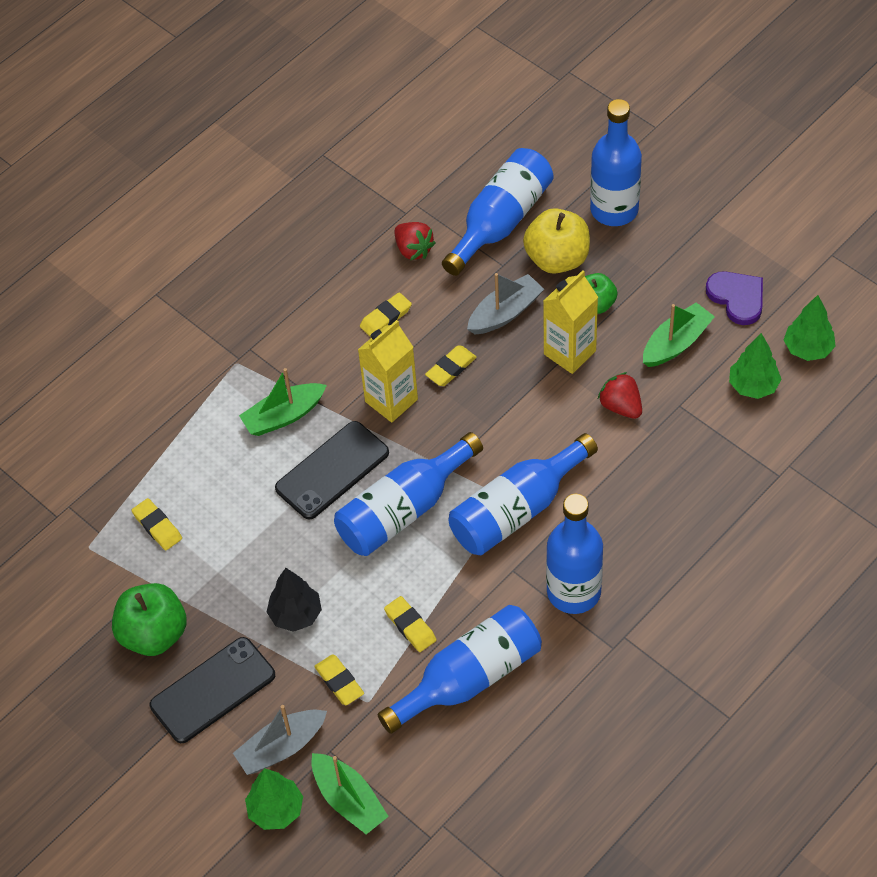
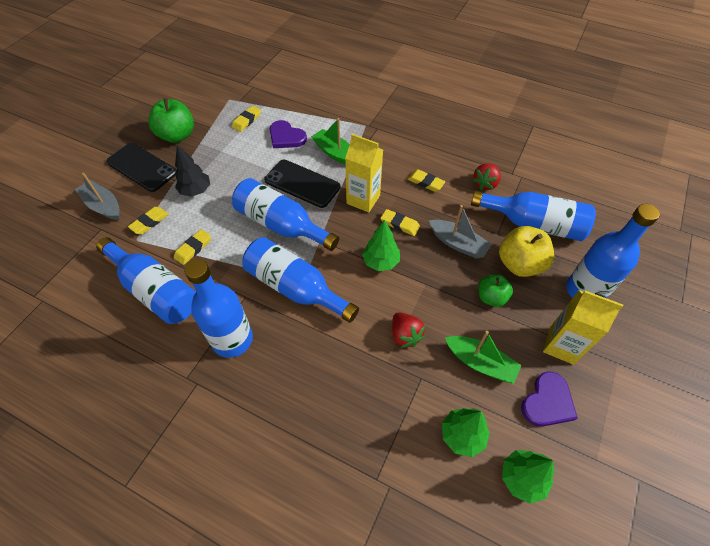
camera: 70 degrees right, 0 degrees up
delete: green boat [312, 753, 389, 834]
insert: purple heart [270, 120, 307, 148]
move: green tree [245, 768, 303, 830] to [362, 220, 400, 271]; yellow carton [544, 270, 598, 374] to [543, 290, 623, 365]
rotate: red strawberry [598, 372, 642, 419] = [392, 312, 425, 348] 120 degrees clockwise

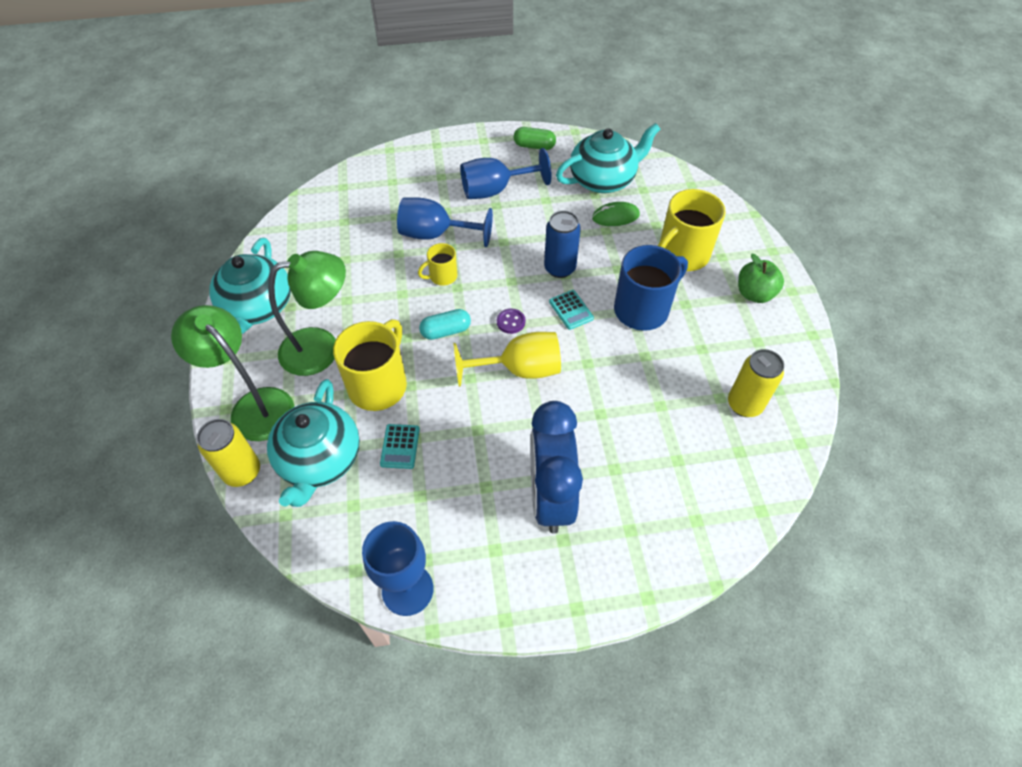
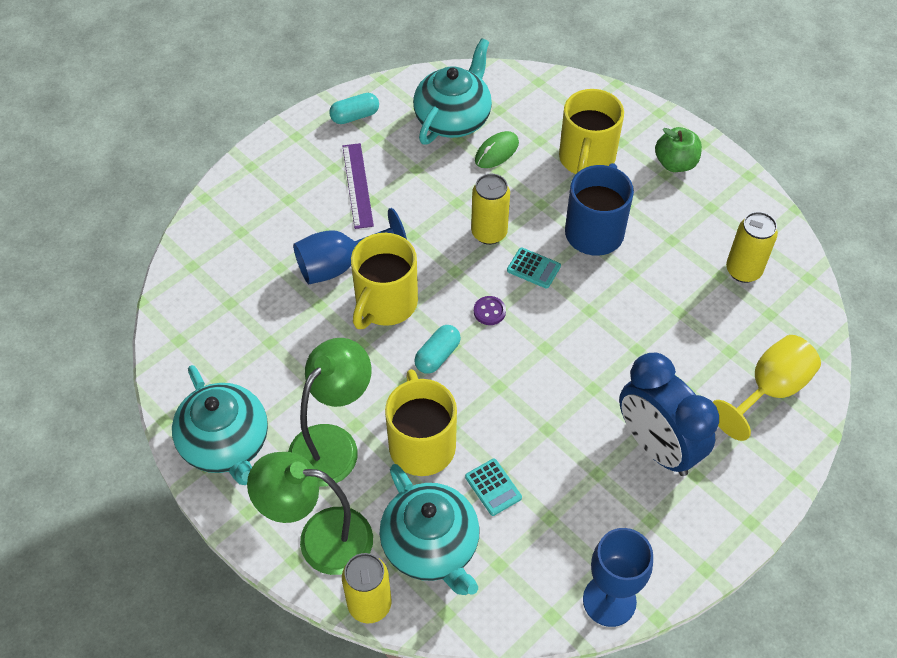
camera: 35 degrees left, 0 degrees up
move: yellow goblet [453, 332, 561, 387] to [713, 335, 821, 441]
replace: blue goblet [460, 148, 551, 199] to purple ruler [342, 143, 374, 229]
recolor: green capsule [514, 127, 556, 150] to turquoise capsule [329, 93, 379, 124]; blue can [544, 210, 581, 278] to yellow can [471, 173, 510, 245]
resize: yellow mug [418, 243, 458, 286] = [351, 233, 418, 329] x1.93

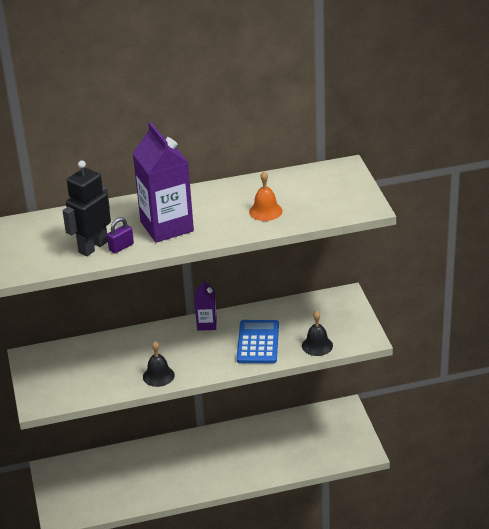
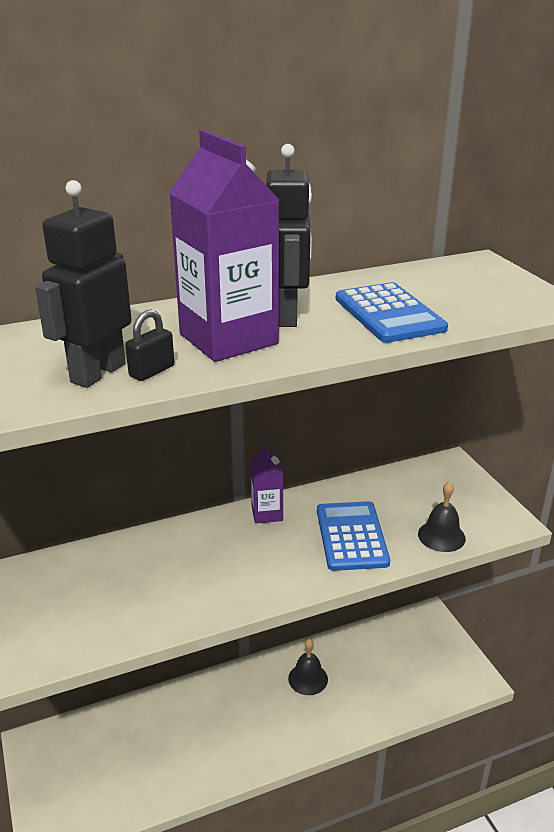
camera: 10 degrees left, 5 degrees down
insert: black robot [266, 144, 312, 327]
move: black bell [143, 341, 175, 387] to [288, 639, 328, 695]
replace: orange bell [249, 171, 282, 221] to blue calculator [335, 282, 448, 343]
recolor: purple padlock [107, 217, 134, 253] to black padlock [125, 310, 174, 381]

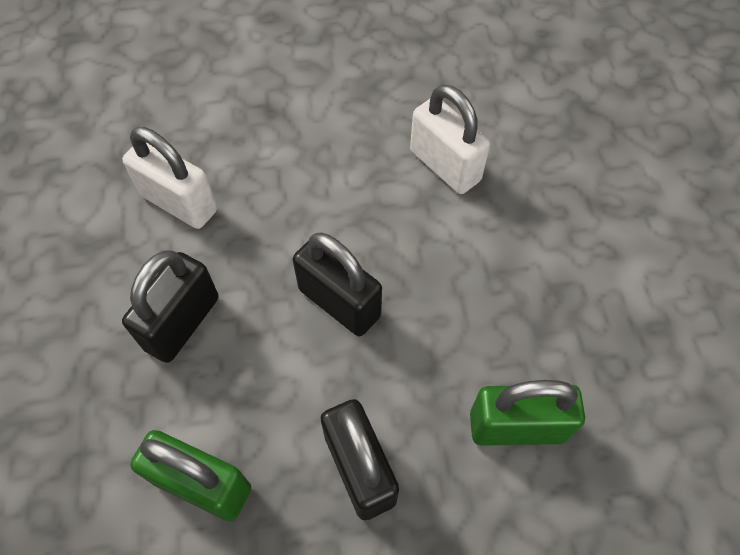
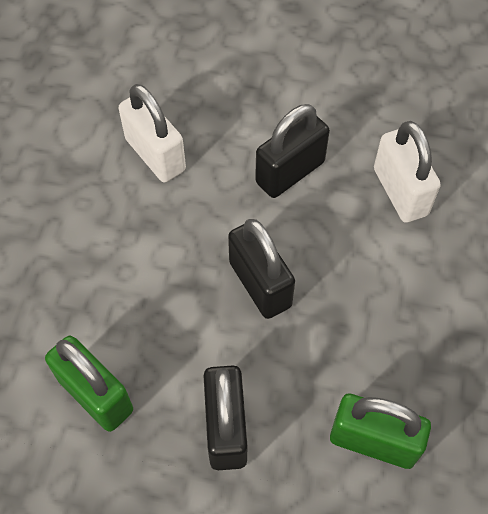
camera: 20 degrees right, 0 degrees up
move: black padlock [122, 251, 219, 363] to [255, 104, 330, 198]

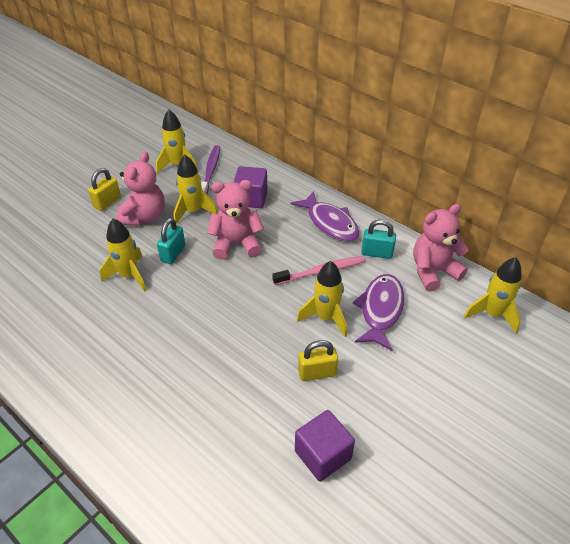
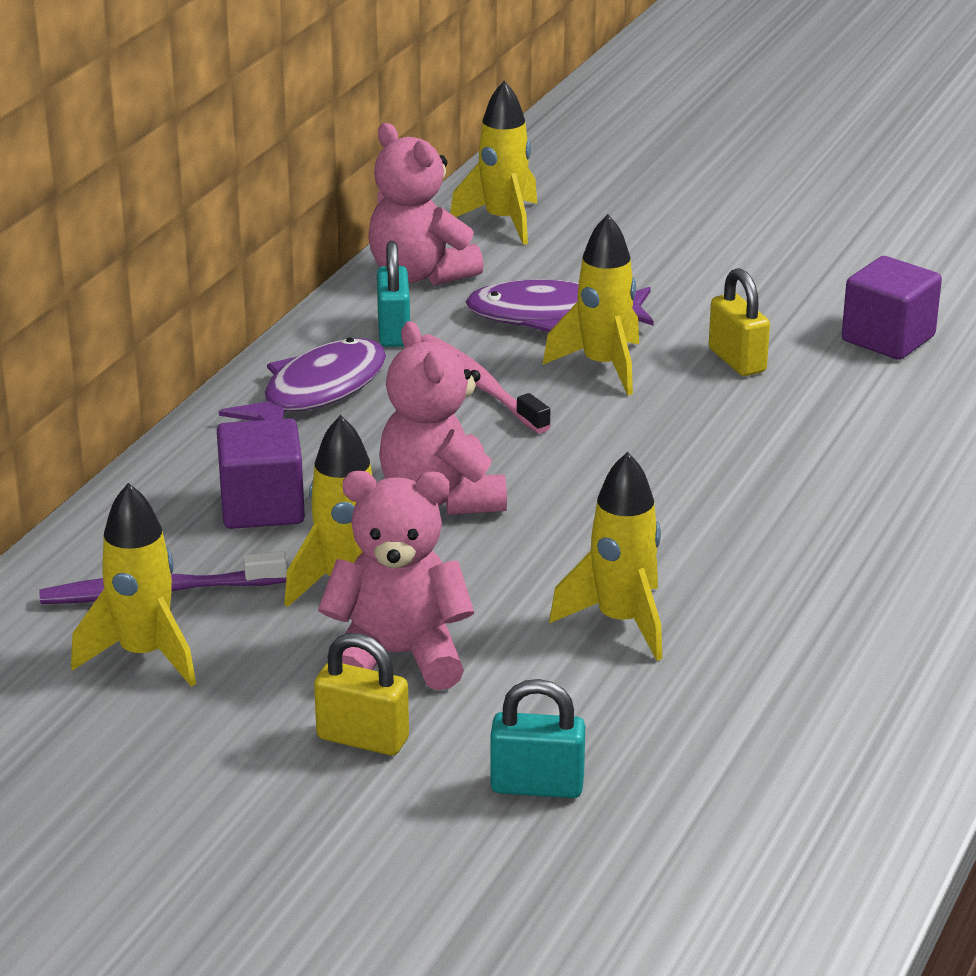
camera: 105 degrees left, 15 degrees down
move: turquoise padlock [157, 218, 185, 264] to [490, 679, 585, 798]

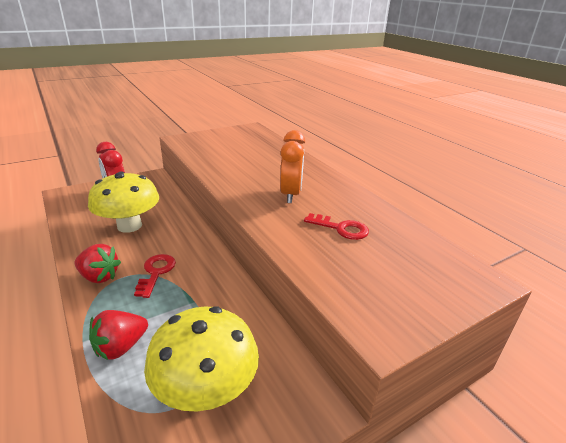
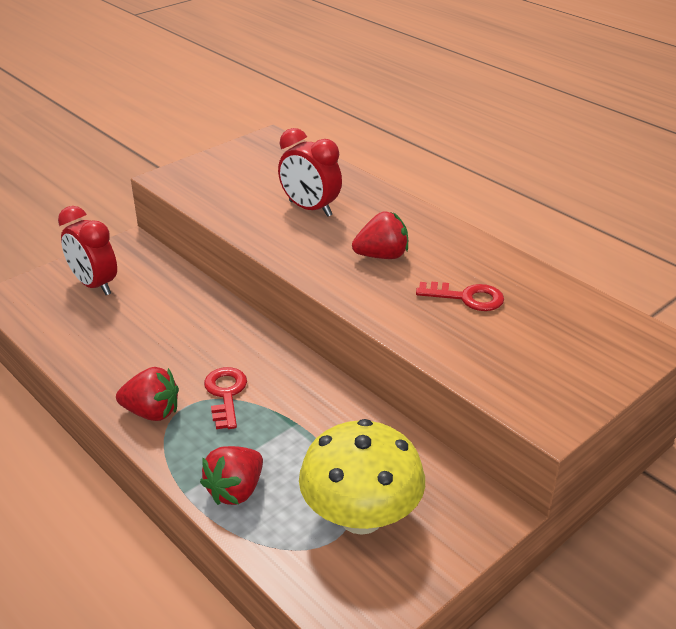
camera: 10 degrees left, 5 degrees up
delete: yellow mushroom [88, 171, 159, 233]
insert: red clock [278, 128, 342, 217]
replace: orange clock [280, 130, 305, 203] to red strawberry [352, 212, 408, 259]

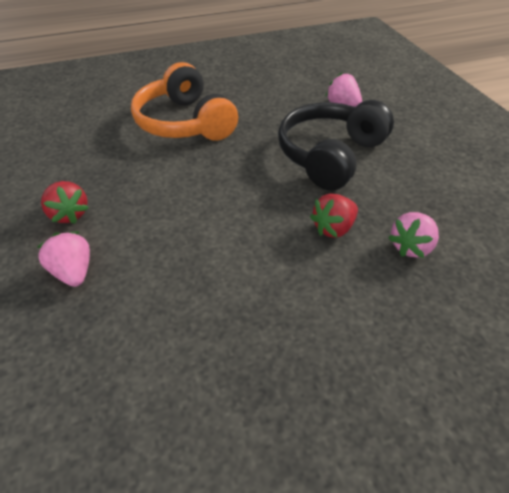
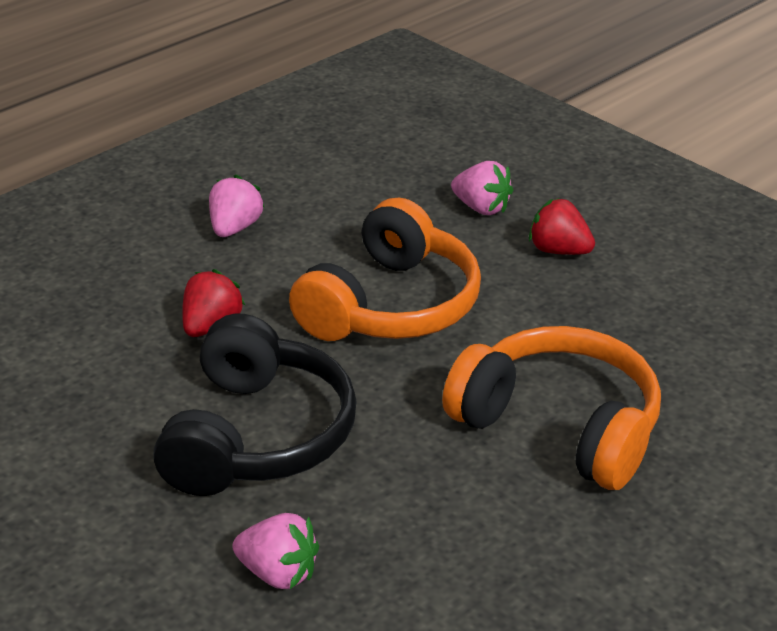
camera: 155 degrees right, 10 degrees down
insert: orange headphones [289, 198, 481, 341]
move: pink strawberry [388, 212, 439, 258] to [209, 175, 264, 237]

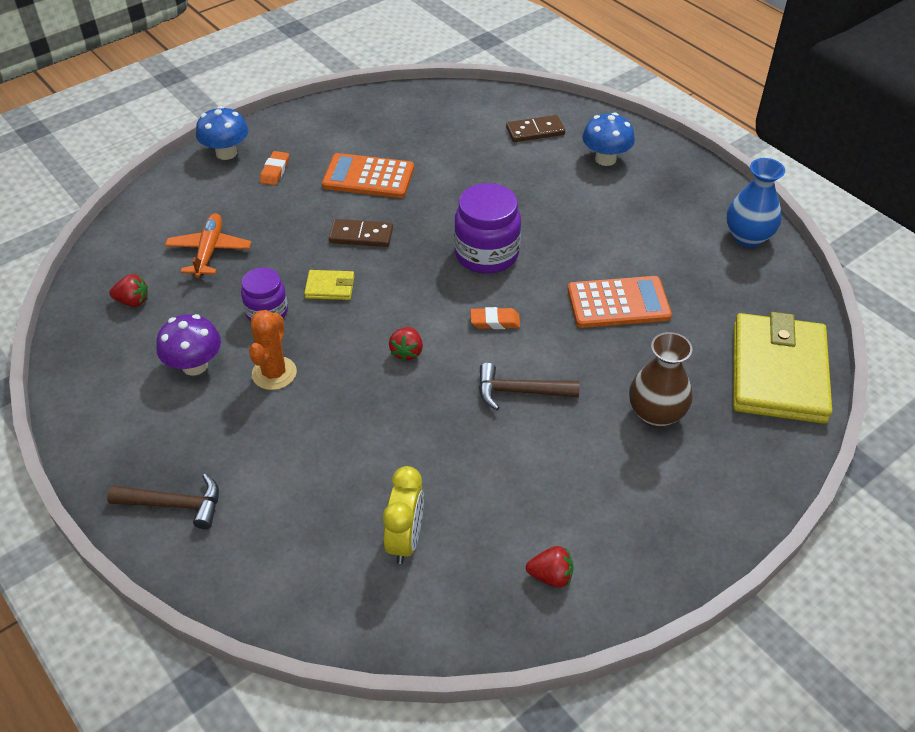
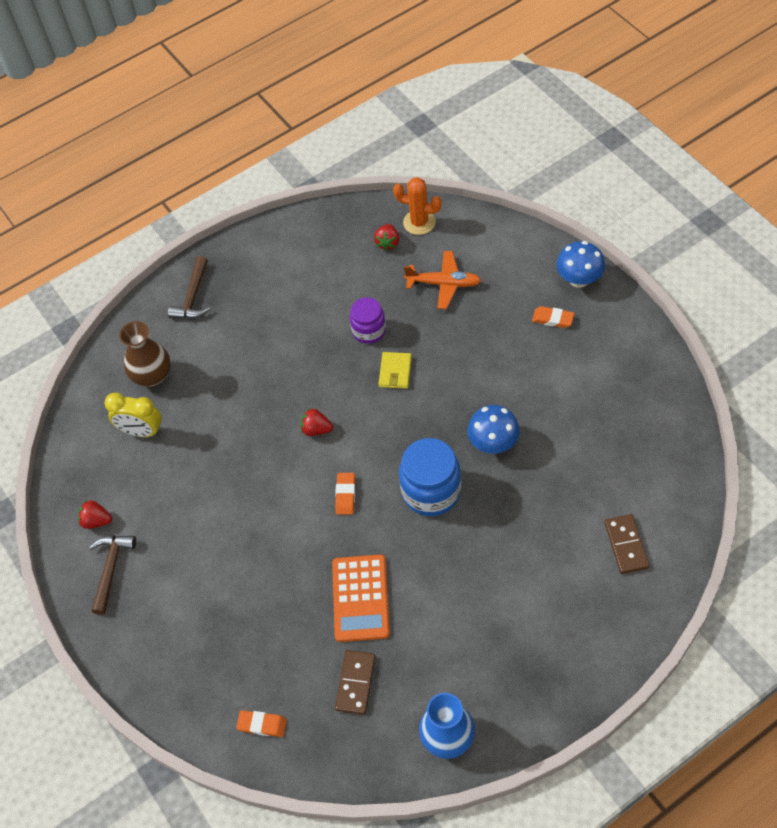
camera: 100 degrees right, 10 degrees up
delete: purple mushroom [156, 314, 221, 376]; orange calculator [322, 153, 414, 198]
move: brown hammer [479, 363, 580, 410] to [89, 535, 136, 615]; brown vase [629, 332, 693, 428] to [119, 321, 171, 387]; brown domino [329, 219, 393, 247] to [335, 650, 375, 715]; orange cactus [249, 310, 297, 390] to [393, 177, 442, 235]; blue mushroom [582, 112, 635, 166] to [467, 405, 520, 454]
replace: yellow wallet [733, 312, 832, 424] to orange eraser [236, 710, 287, 737]
recolor: purple jar [454, 183, 521, 274] to blue jar [399, 438, 461, 516]
rotate: red strawberry [526, 546, 574, 588] = [78, 500, 112, 529] 90 degrees clockwise

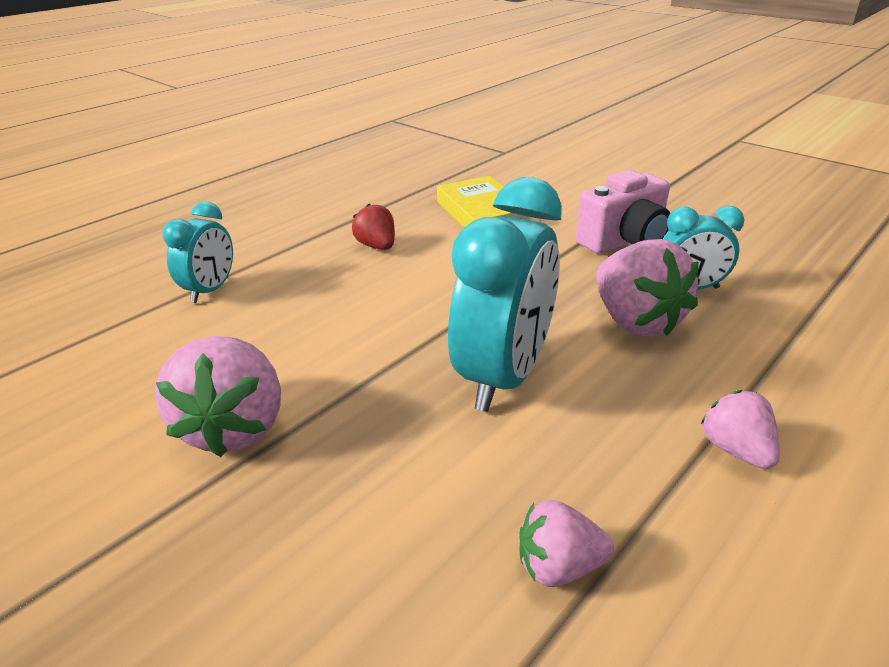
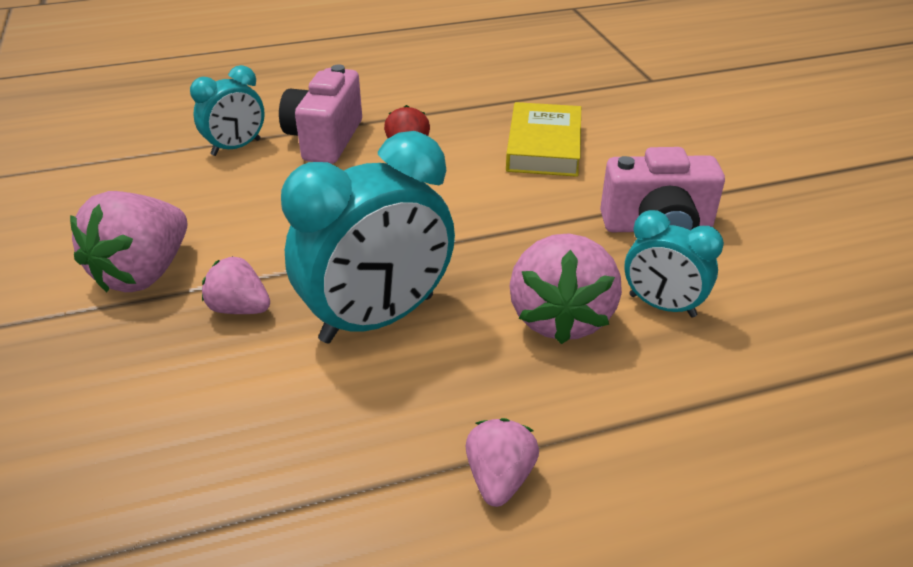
camera: 30 degrees right, 5 degrees up
insert: pink camera [279, 65, 362, 164]
move: pink strawberry [519, 500, 614, 587] to [202, 256, 270, 314]

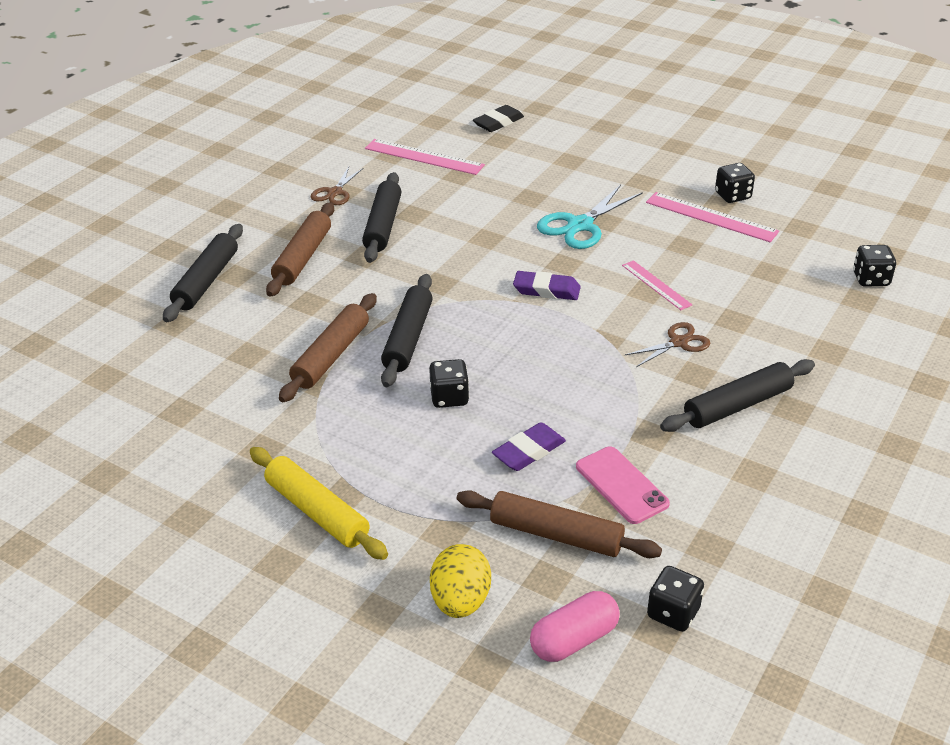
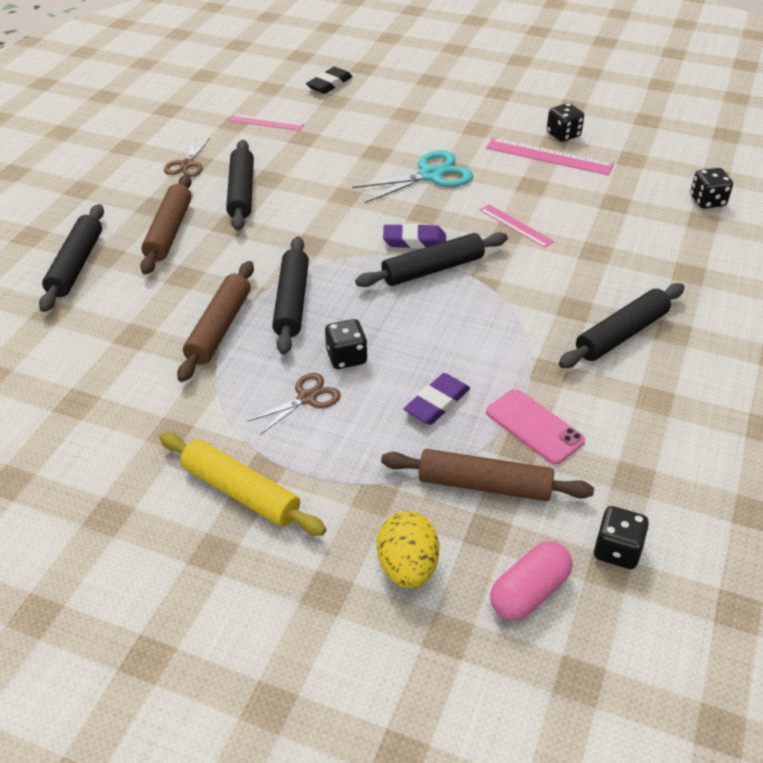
camera: 10 degrees left, 5 degrees up
insert: black rolling pin [355, 232, 508, 287]
move: brown scissors [625, 322, 710, 367] to [248, 373, 341, 435]
rotate: turquoise scissors [537, 185, 643, 249] = [352, 150, 473, 203] 150 degrees counterclockwise
resize: pink ruler [365, 139, 485, 175] = [229, 114, 304, 131] x0.63

